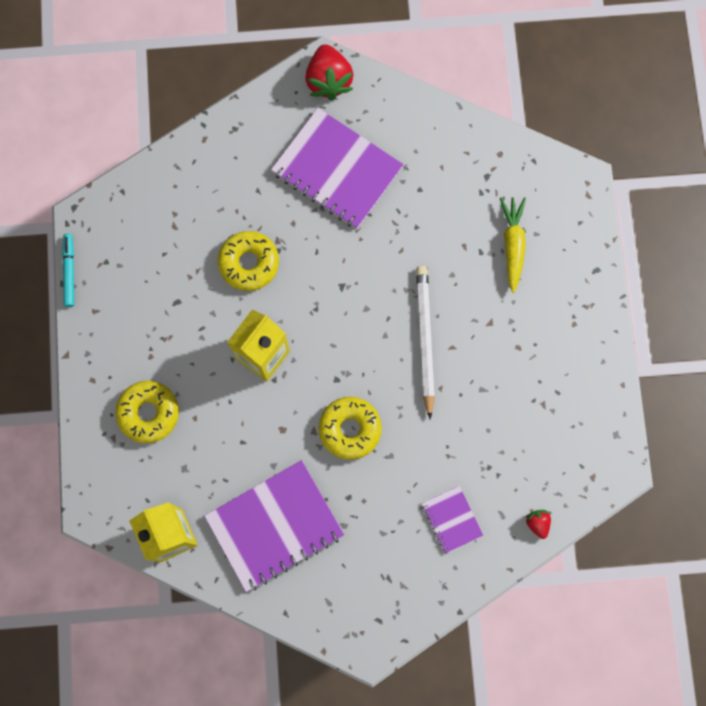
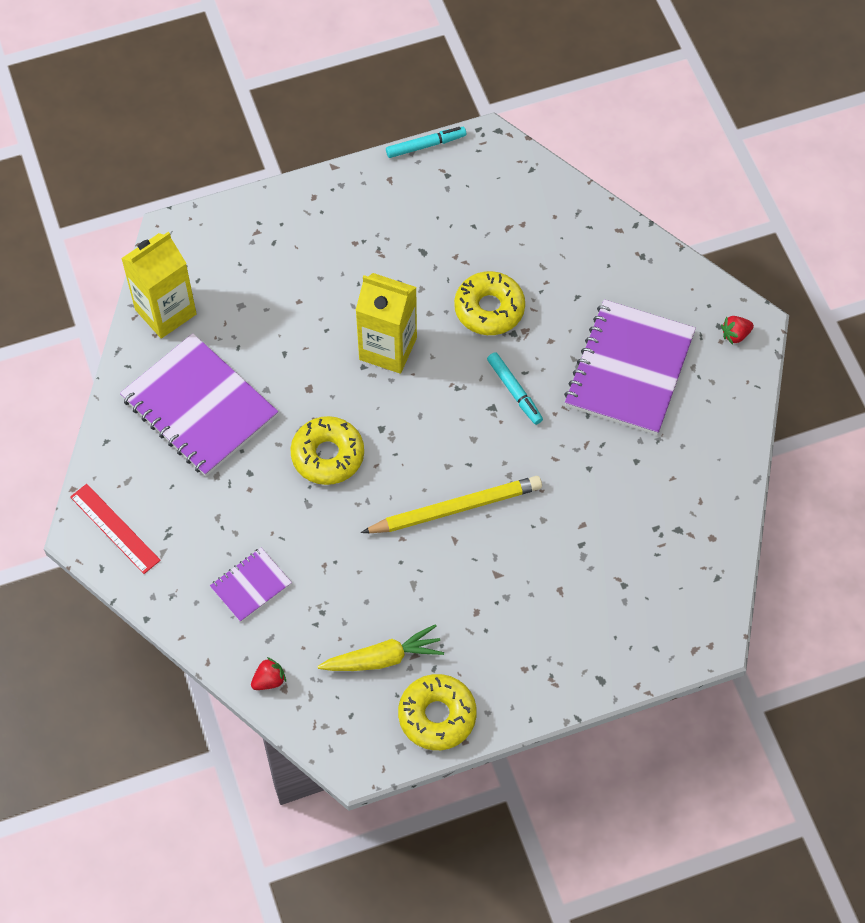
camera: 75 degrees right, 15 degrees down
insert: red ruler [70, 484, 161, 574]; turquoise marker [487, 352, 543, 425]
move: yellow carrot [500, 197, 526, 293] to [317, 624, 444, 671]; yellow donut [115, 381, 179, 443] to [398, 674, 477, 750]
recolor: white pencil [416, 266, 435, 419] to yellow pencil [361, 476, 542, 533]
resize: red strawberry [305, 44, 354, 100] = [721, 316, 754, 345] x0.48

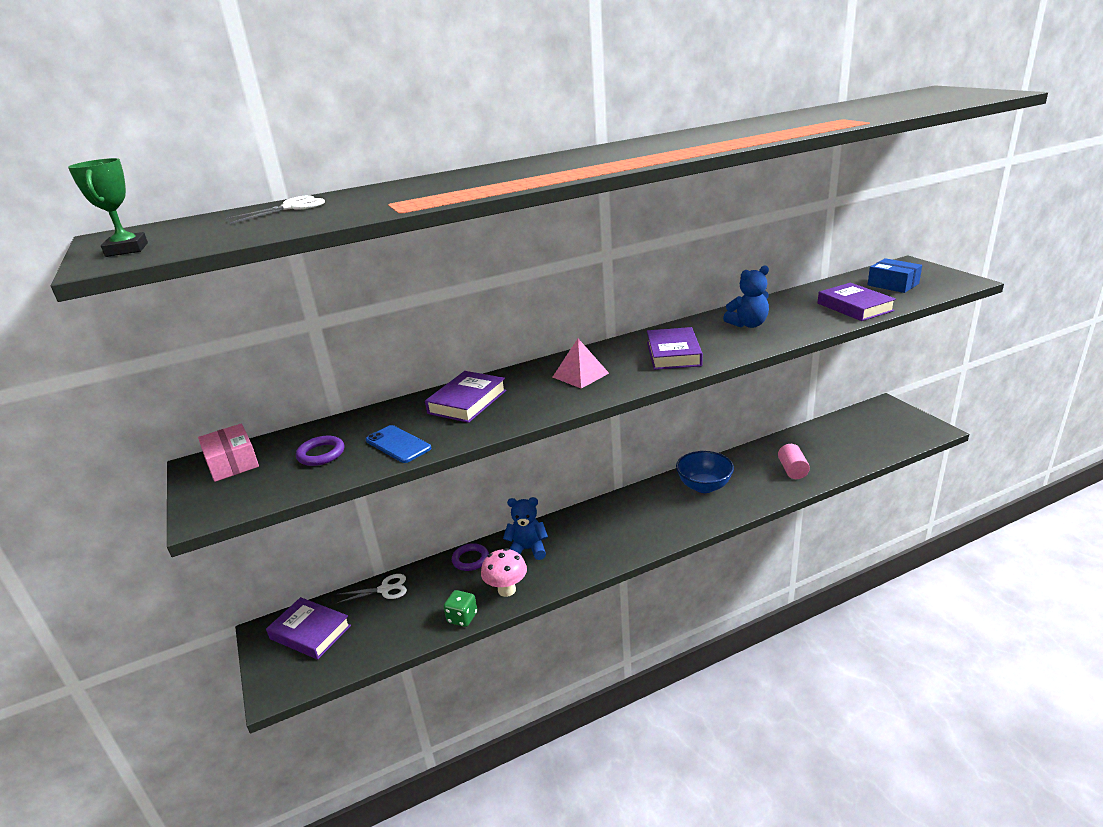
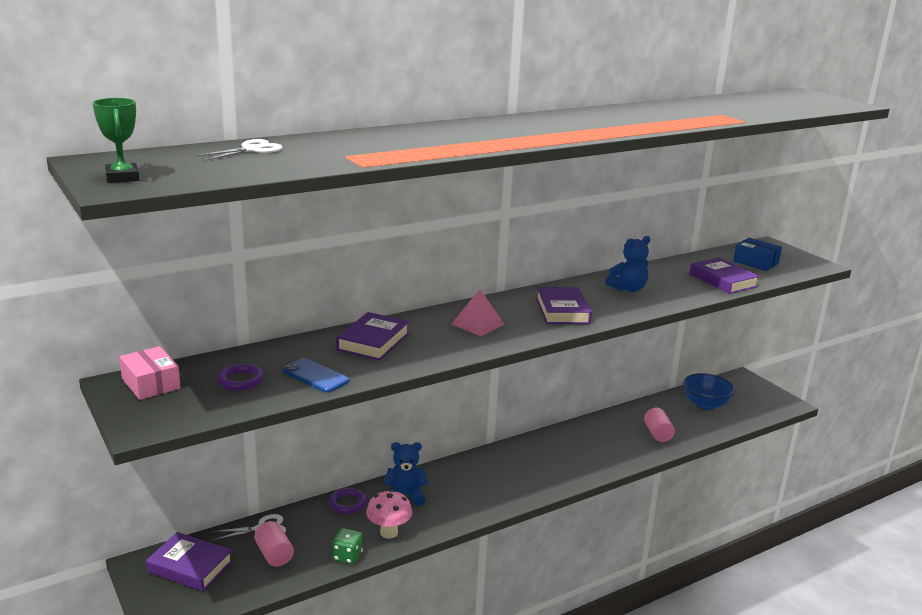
camera: 10 degrees left, 5 degrees down
insert: pink cylinder [254, 521, 294, 567]
move: blue bowl [676, 451, 734, 493] to [683, 373, 735, 410]

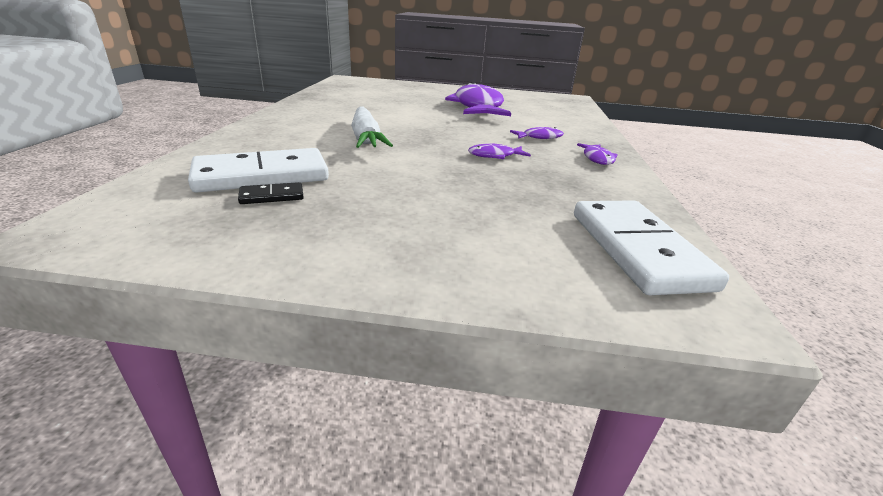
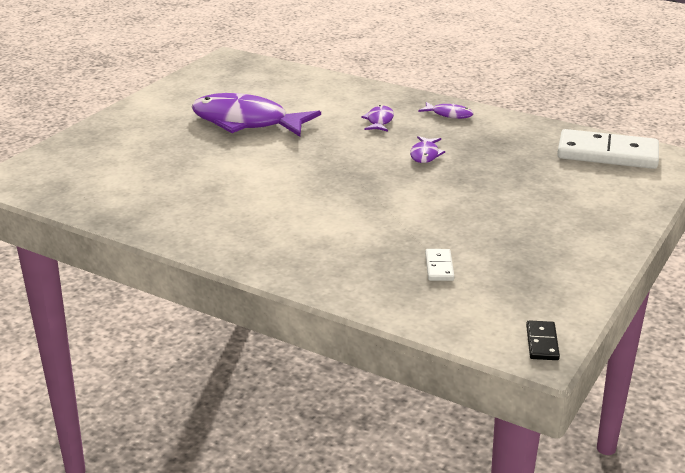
camera: 65 degrees left, 0 degrees up
delete: white carrot [351, 106, 393, 148]
move: black domino [238, 182, 304, 204] to [526, 320, 560, 360]
resize: white domino [188, 148, 329, 193] = [425, 249, 455, 281] x0.44

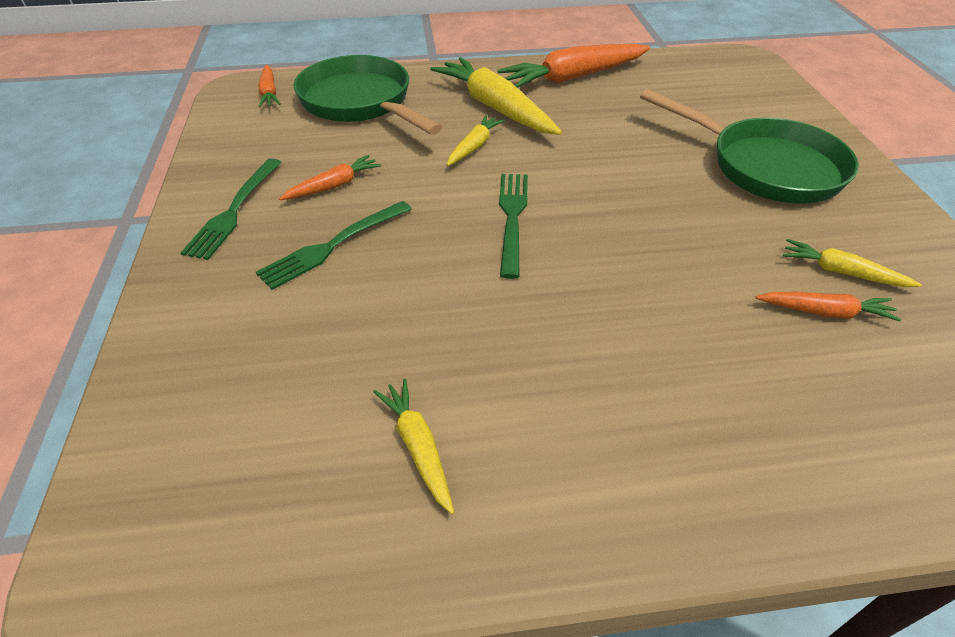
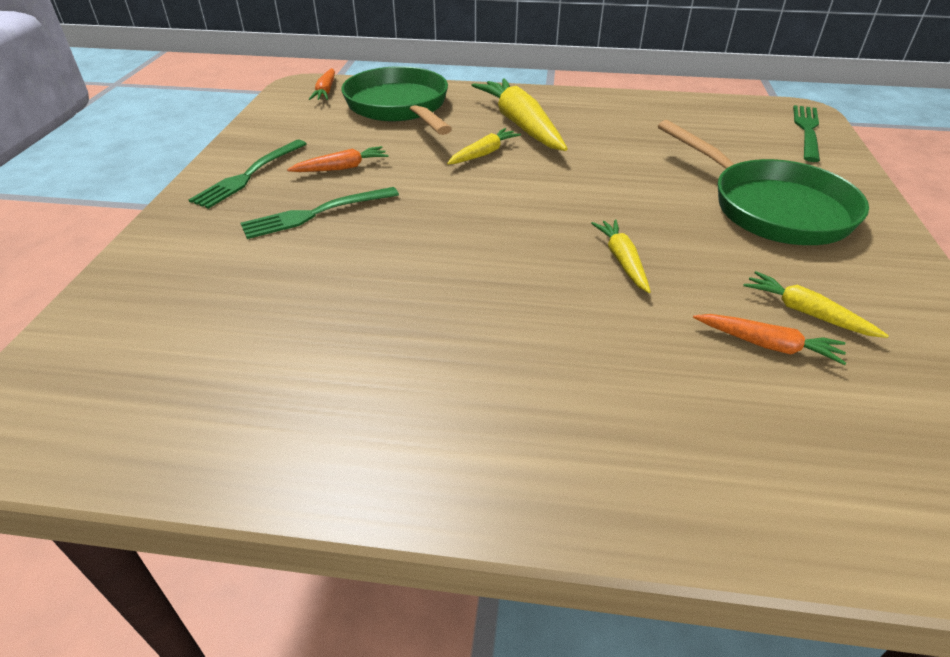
camera: 15 degrees right, 5 degrees down
delete: orange carrot [497, 44, 650, 88]
move: yellow carrot [373, 378, 454, 514] to [591, 219, 651, 293]; green fork [499, 174, 528, 279] to [793, 105, 820, 162]

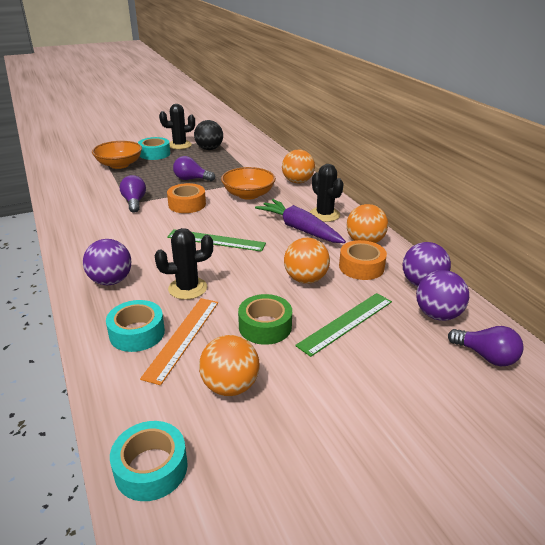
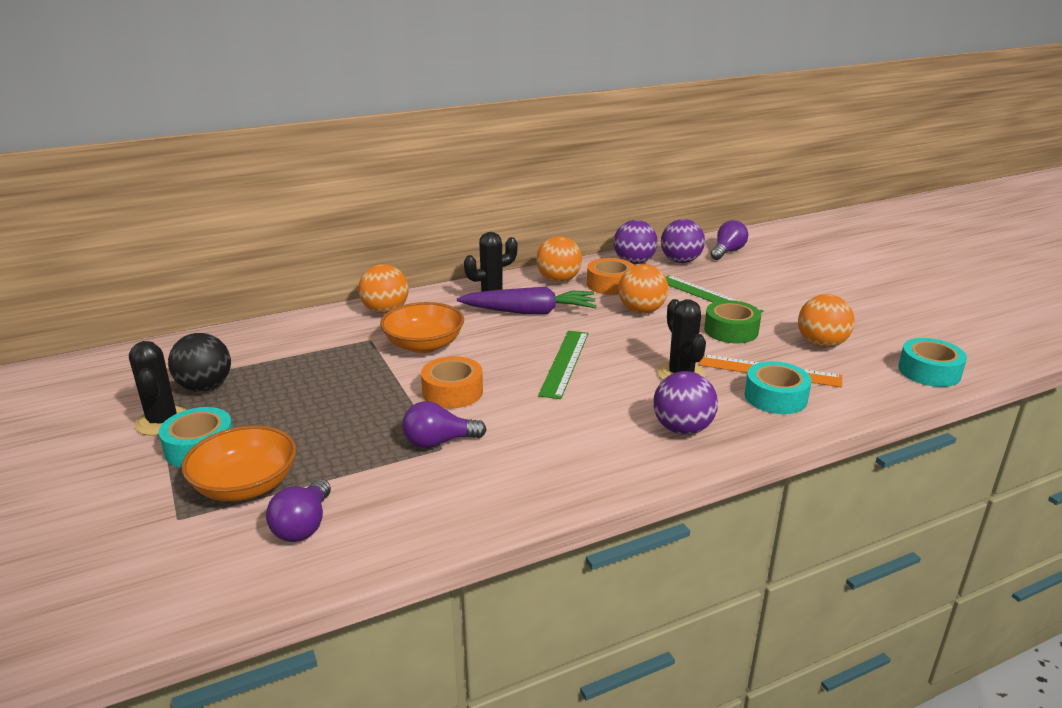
camera: 90 degrees left, 5 degrees down
move: purple light bulb [173, 156, 215, 181] to [266, 479, 331, 542]
rotate: purple carrot [255, 199, 346, 243] = [457, 287, 597, 314] 135 degrees counterclockwise

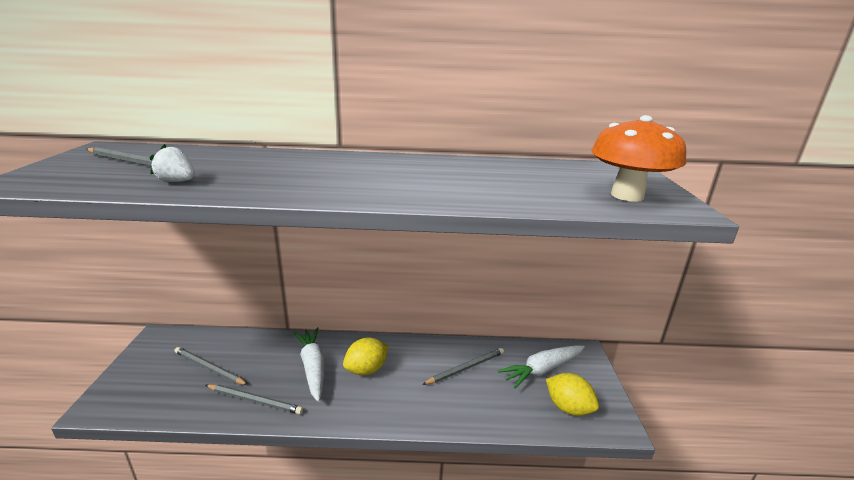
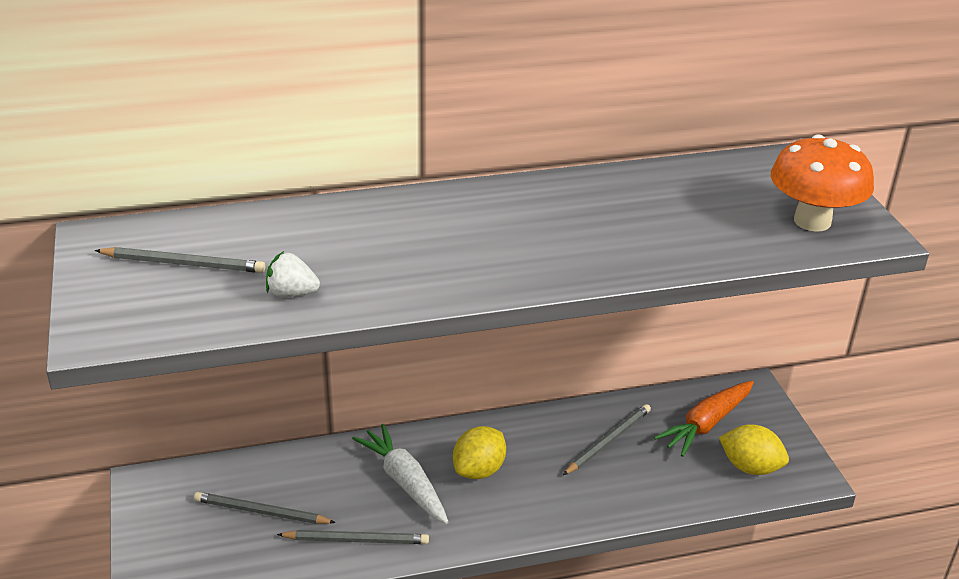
camera: 15 degrees left, 10 degrees up
recolor: white carrot [498, 345, 585, 389] to orange carrot [654, 381, 754, 457]

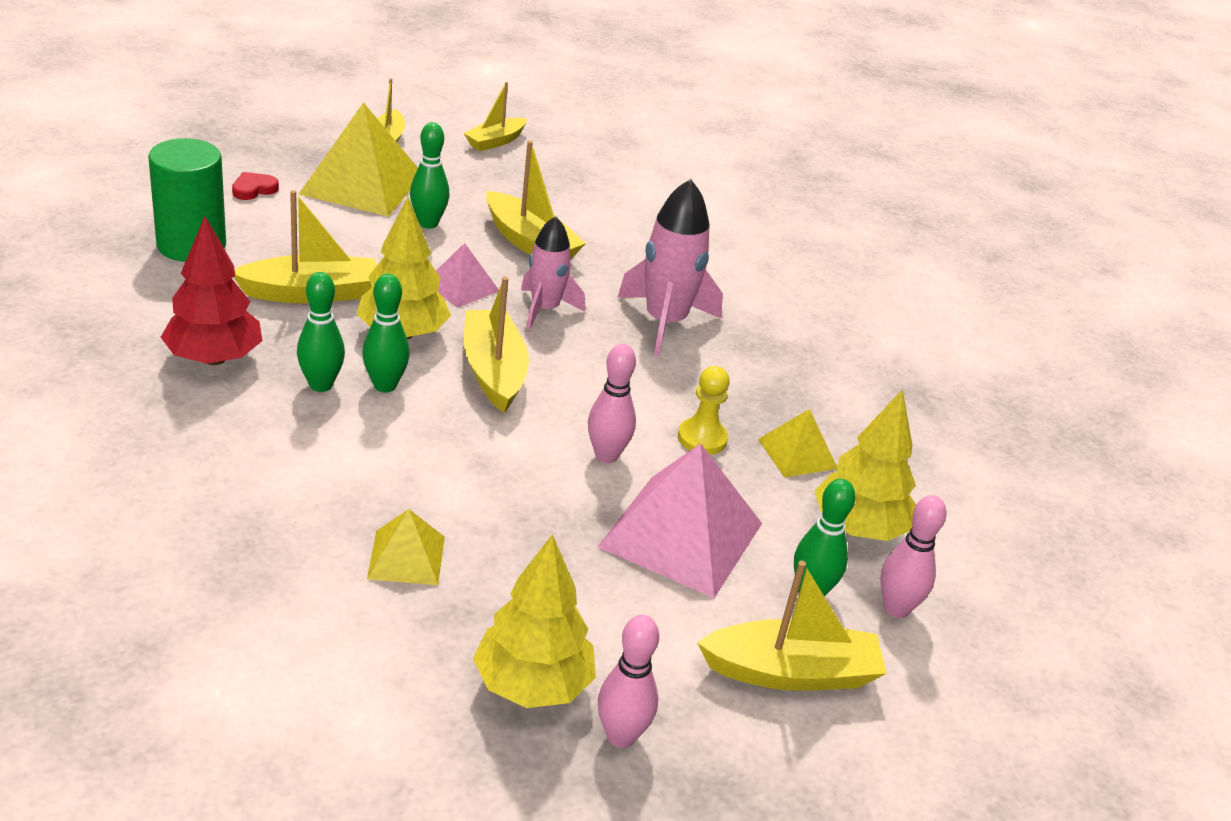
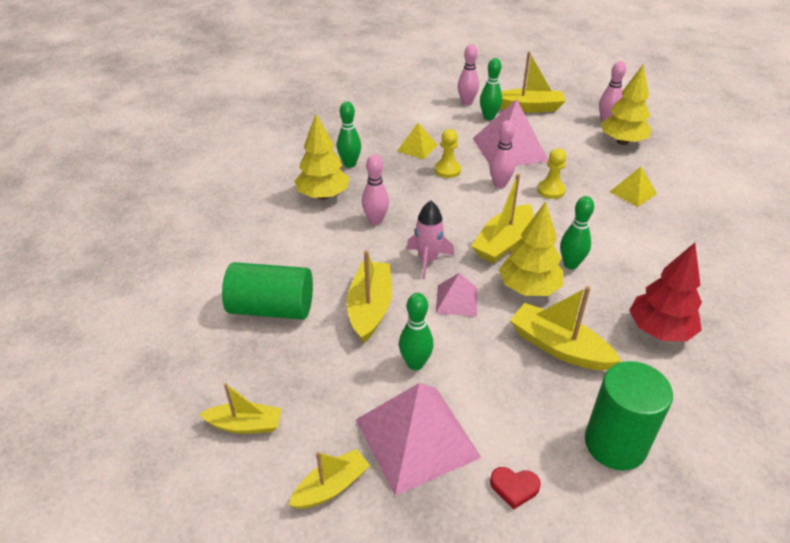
camera: 125 degrees left, 5 degrees up
insert: green cylinder [222, 262, 313, 320]; yellow pawn [537, 148, 566, 199]
move: yellow tree [815, 389, 916, 541] to [295, 114, 349, 199]; green bowling pin [297, 272, 345, 392] to [337, 101, 361, 168]
replace: pink rocket [617, 179, 723, 357] to pink bowling pin [362, 154, 389, 225]
recolor: yellow pyramid [299, 102, 418, 217] to pink pyramid [356, 383, 482, 496]
rotate: yellow boat [697, 561, 887, 691] = [500, 52, 565, 112] 135 degrees clockwise

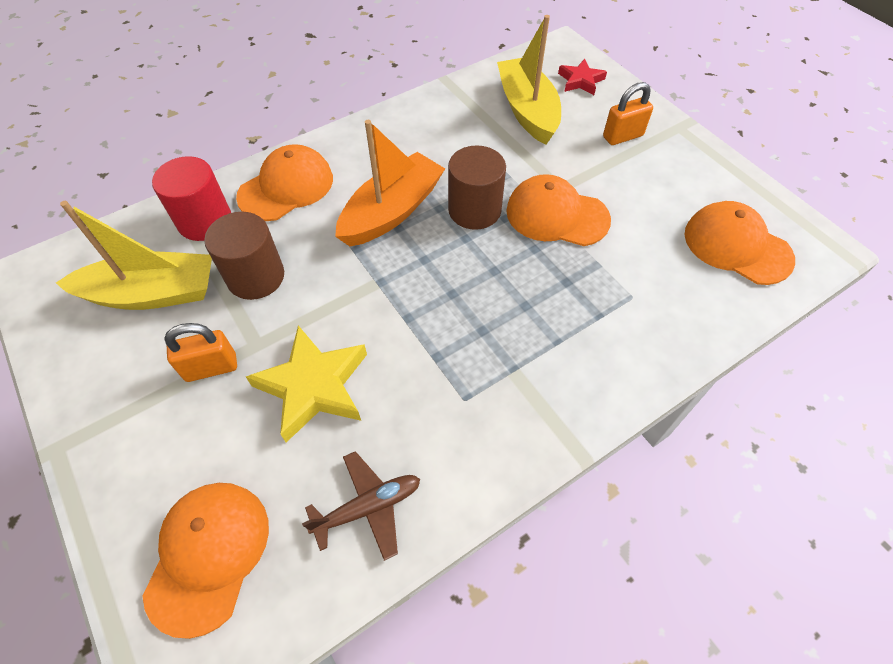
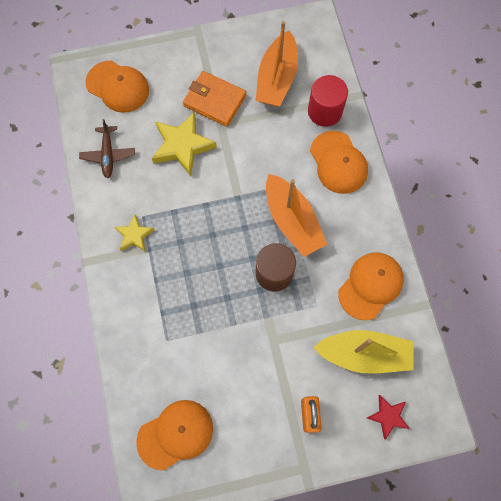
camera: 110 degrees right, 15 degrees up
delete: brown cylinder [204, 212, 284, 300]
insert: yellow star [115, 215, 154, 251]
move: orange cap [506, 174, 611, 246] to [338, 252, 404, 320]
replace: orange padlock [165, 323, 237, 382] to orange wallet [183, 71, 246, 127]
recolor: yellow boat [56, 201, 212, 310] to orange boat [256, 21, 298, 106]

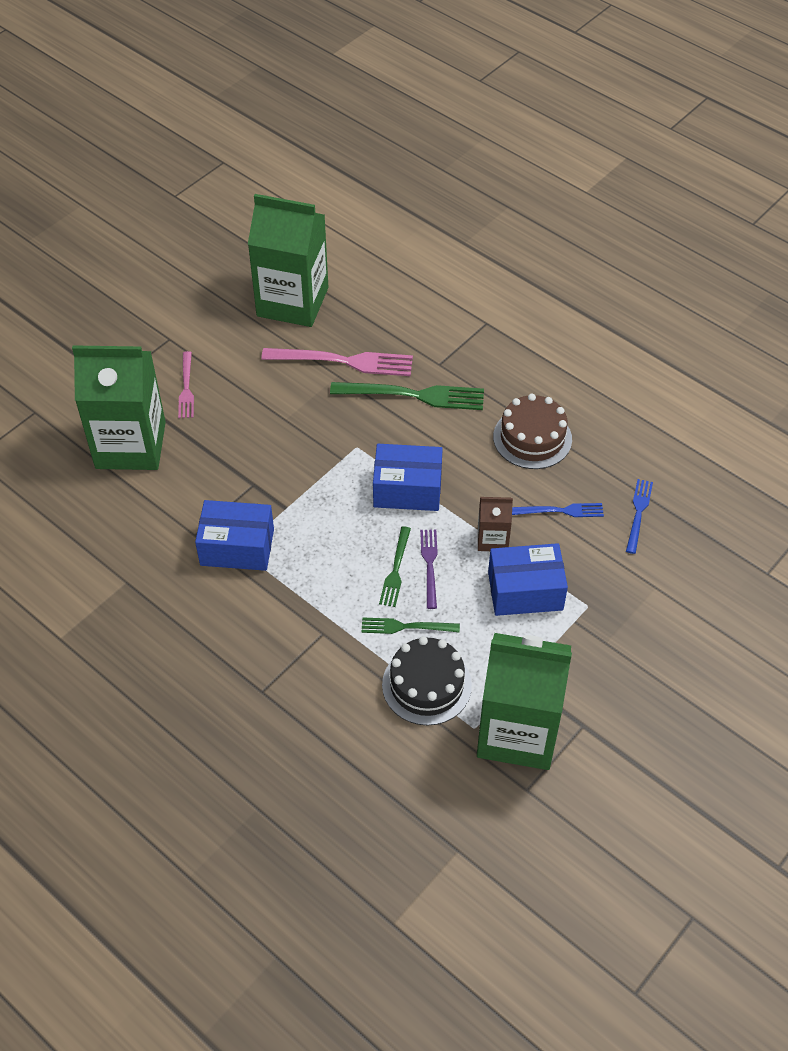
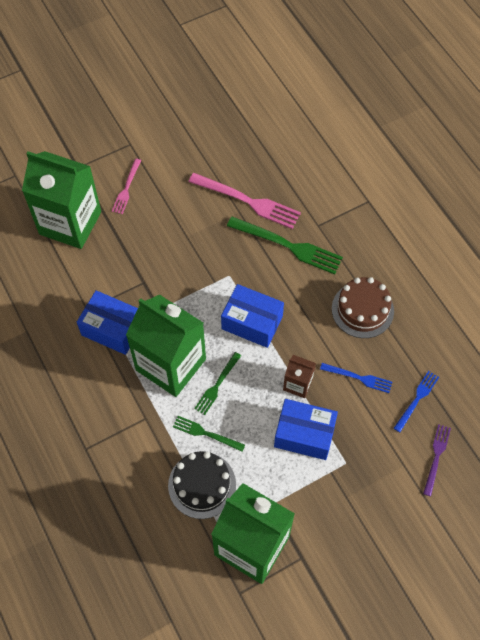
camera: 20 degrees right, 10 degrees up
move: green carton [248, 194, 328, 327] to [126, 294, 206, 397]; purple fork [420, 529, 438, 609] to [423, 424, 451, 496]

